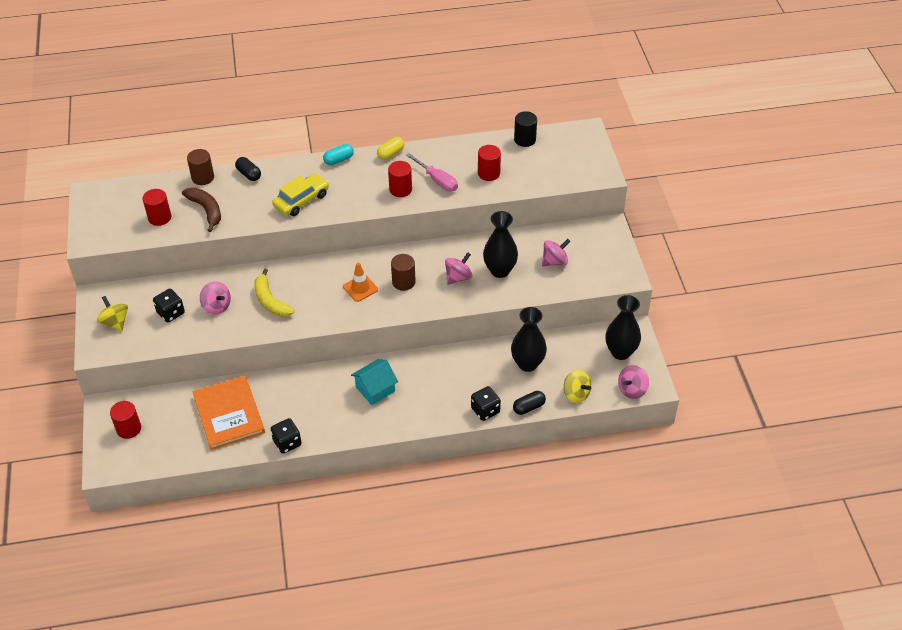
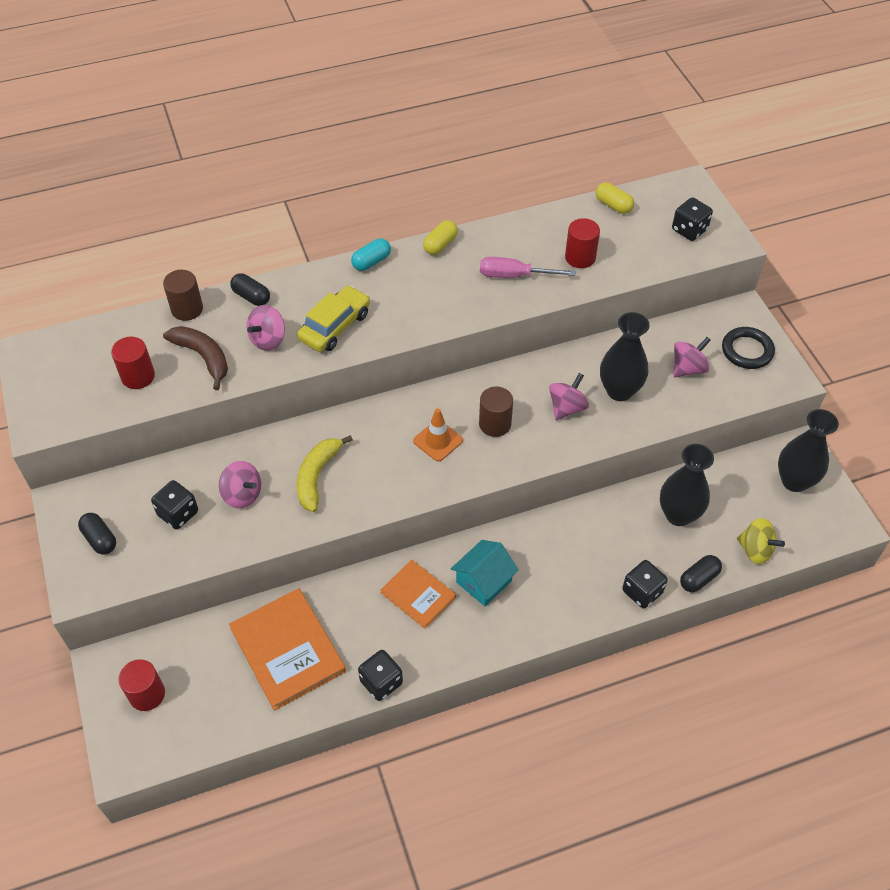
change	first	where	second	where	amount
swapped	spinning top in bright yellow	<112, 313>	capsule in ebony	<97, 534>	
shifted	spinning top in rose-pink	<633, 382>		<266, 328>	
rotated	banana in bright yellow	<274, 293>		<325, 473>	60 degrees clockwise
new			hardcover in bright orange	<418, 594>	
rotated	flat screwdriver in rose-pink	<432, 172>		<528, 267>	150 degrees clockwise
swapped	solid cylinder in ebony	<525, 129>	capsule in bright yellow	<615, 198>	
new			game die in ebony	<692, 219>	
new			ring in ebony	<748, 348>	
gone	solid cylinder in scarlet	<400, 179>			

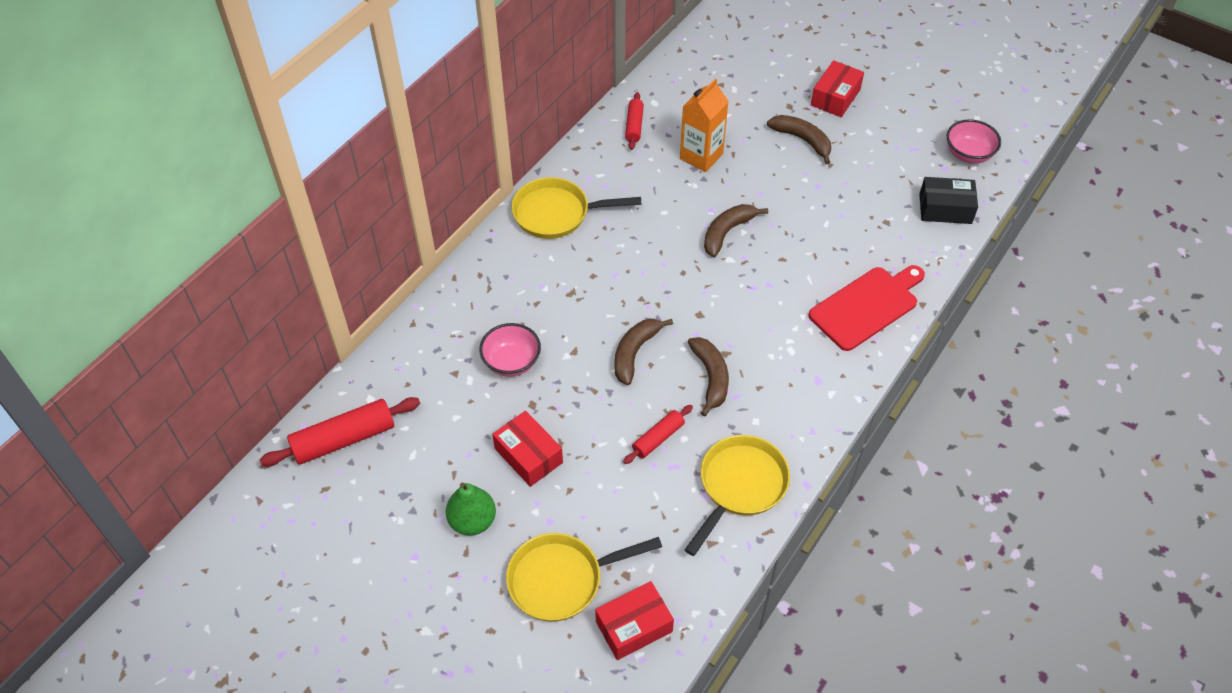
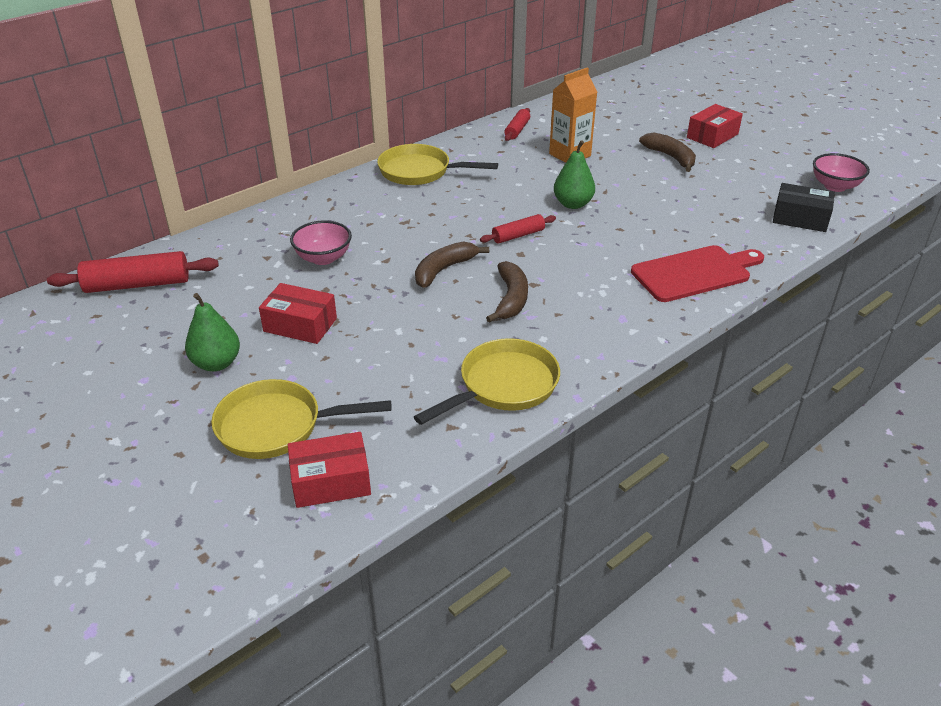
change	first	where	second	where	amount
rotated	box in scarlet	<527, 449>		<298, 313>	45 degrees counterclockwise
shifted	rolling pin in scarlet	<658, 434>		<518, 229>	
swapped	banana in dark brown	<736, 230>	pear fruit in emerald	<574, 174>	

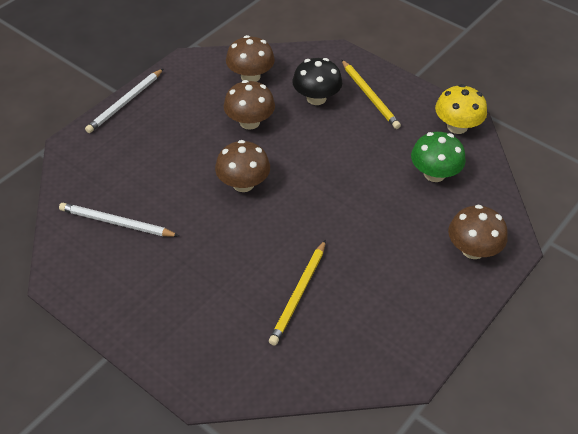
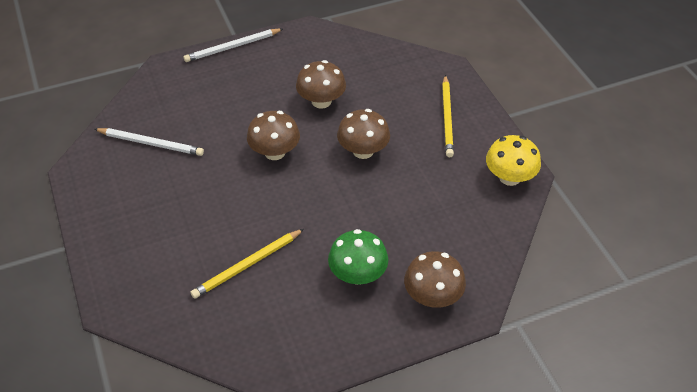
change	first	where	second	where	amount
rotated	pencil in white	<119, 220>		<149, 142>	150 degrees clockwise
shifted	fungus in emerald	<438, 157>		<358, 257>	
shifted	fungus in dark brown	<250, 58>		<363, 134>	
gone	fungus in ebony	<317, 81>			

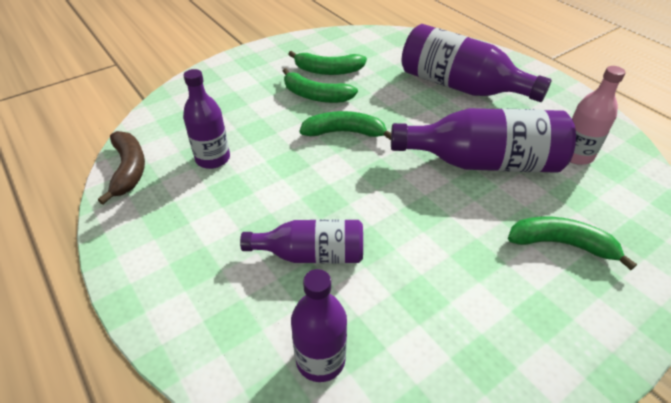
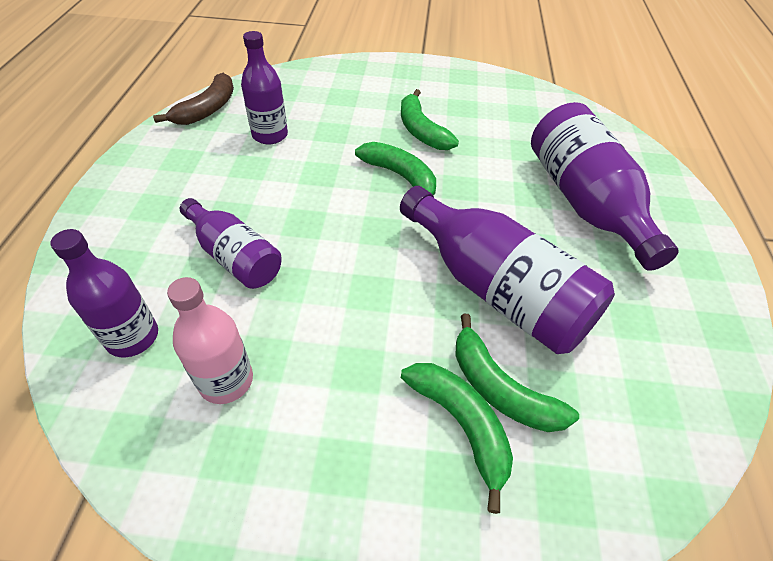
change	first	where	second	where	amount
shifted	drink bottle in rose-pink	<598, 115>		<210, 340>	
shifted	banana in emerald	<327, 63>		<517, 373>	

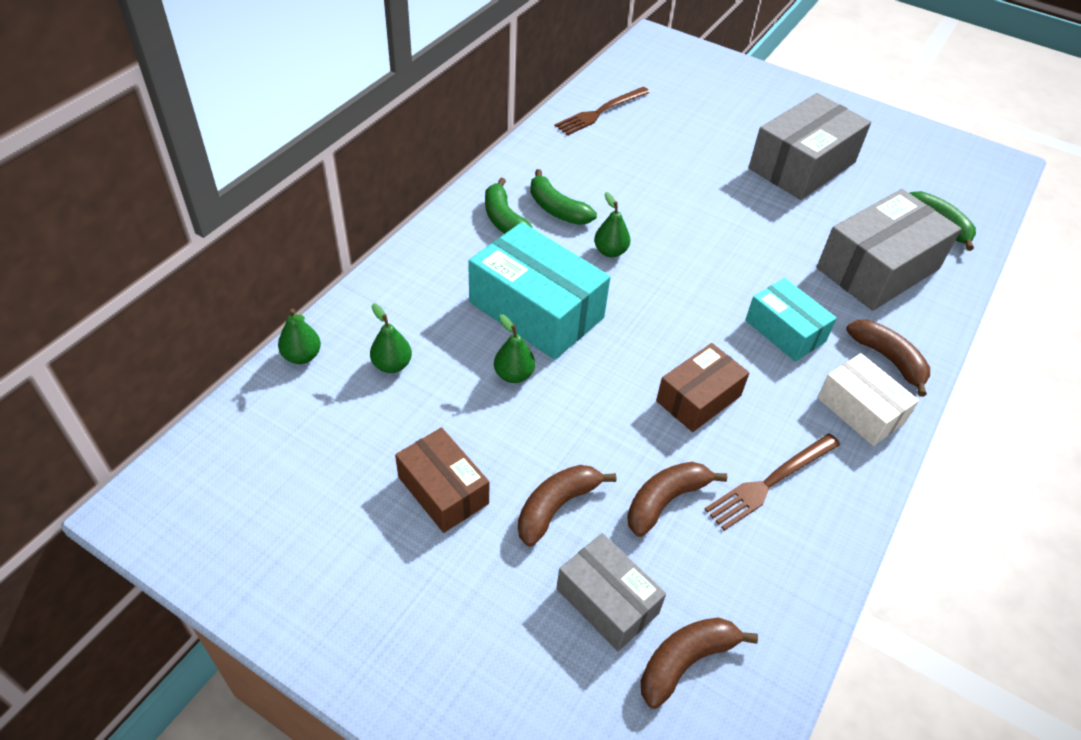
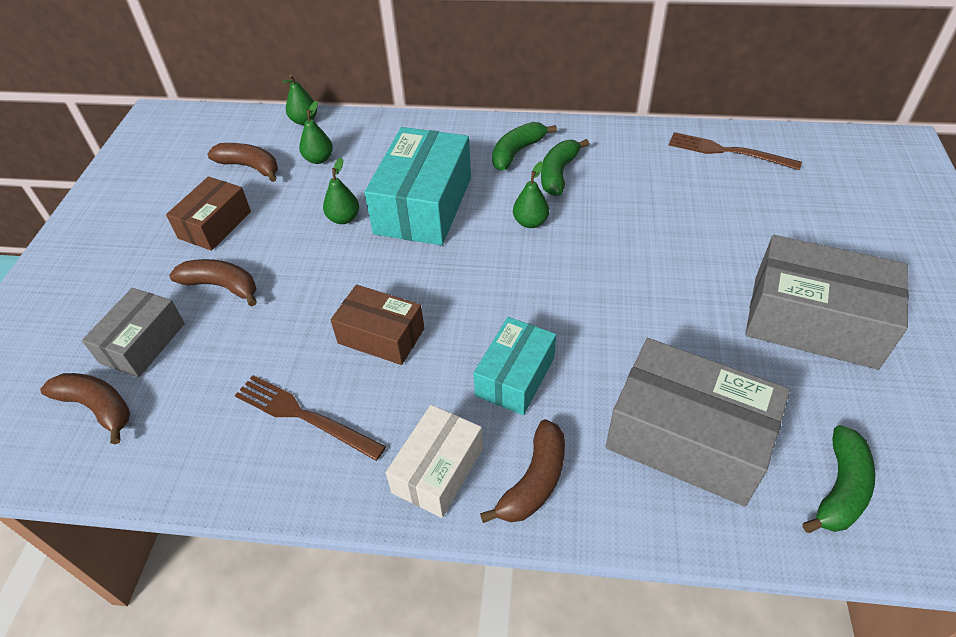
change	first	where	second	where	amount
shifted	banana in dark brown	<677, 499>		<242, 162>	

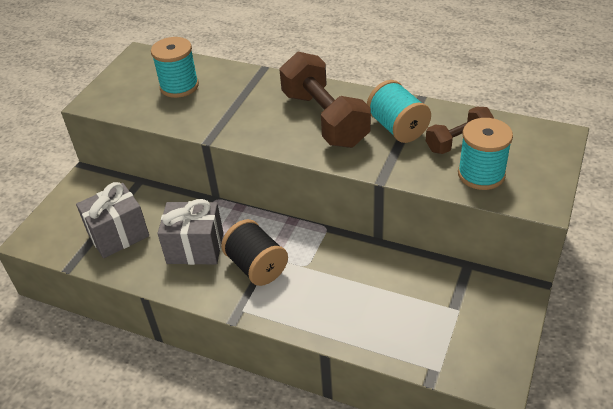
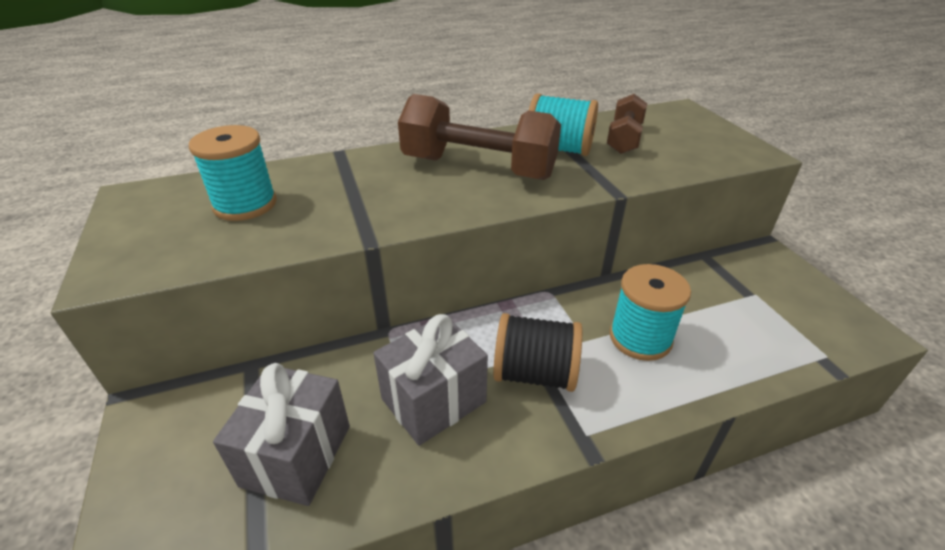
change	first	where	second	where	amount
shifted	bobbin in turquoise	<485, 154>		<650, 312>	

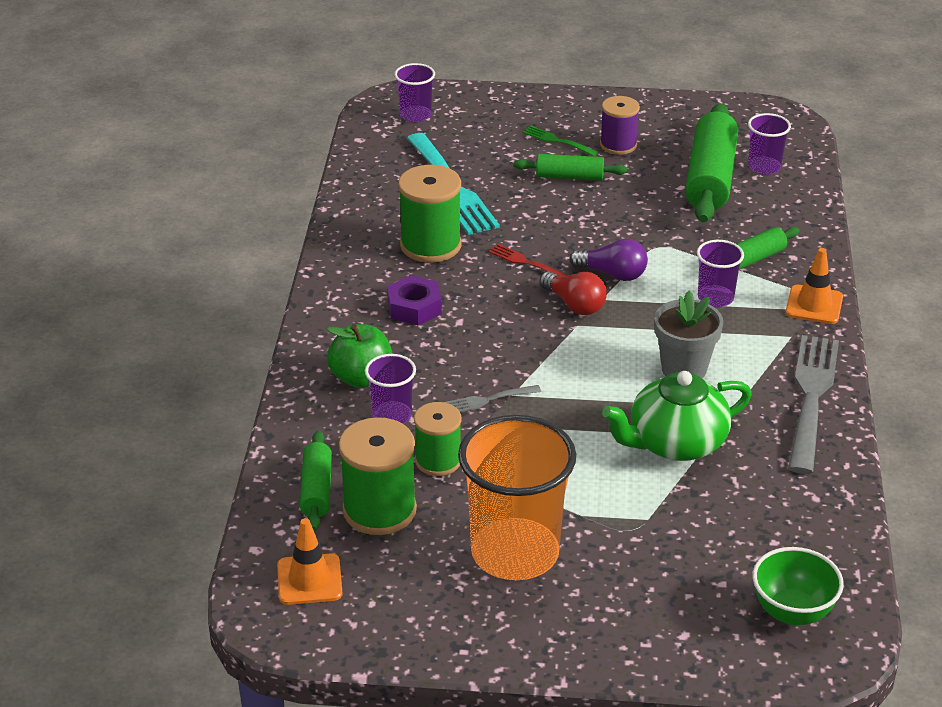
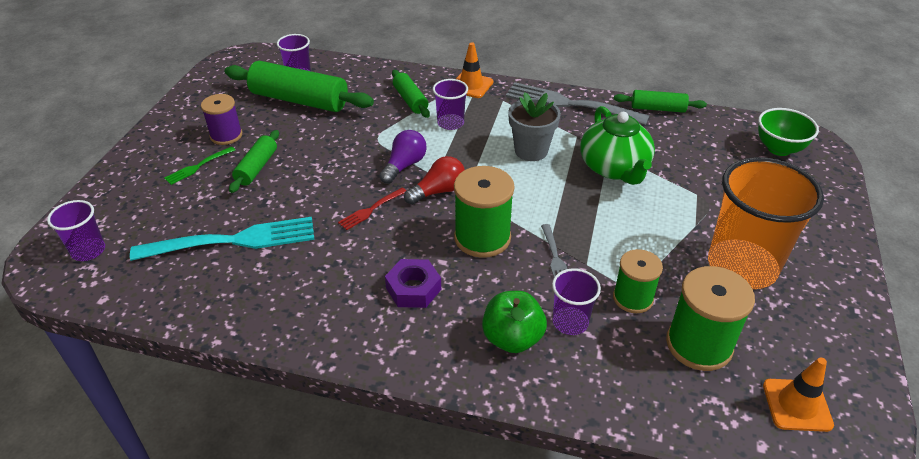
change	first	where	second	where	amount
shifted	bobbin in emerald	<430, 214>		<484, 212>	
shifted	rolling pin in emerald	<316, 481>		<660, 101>	

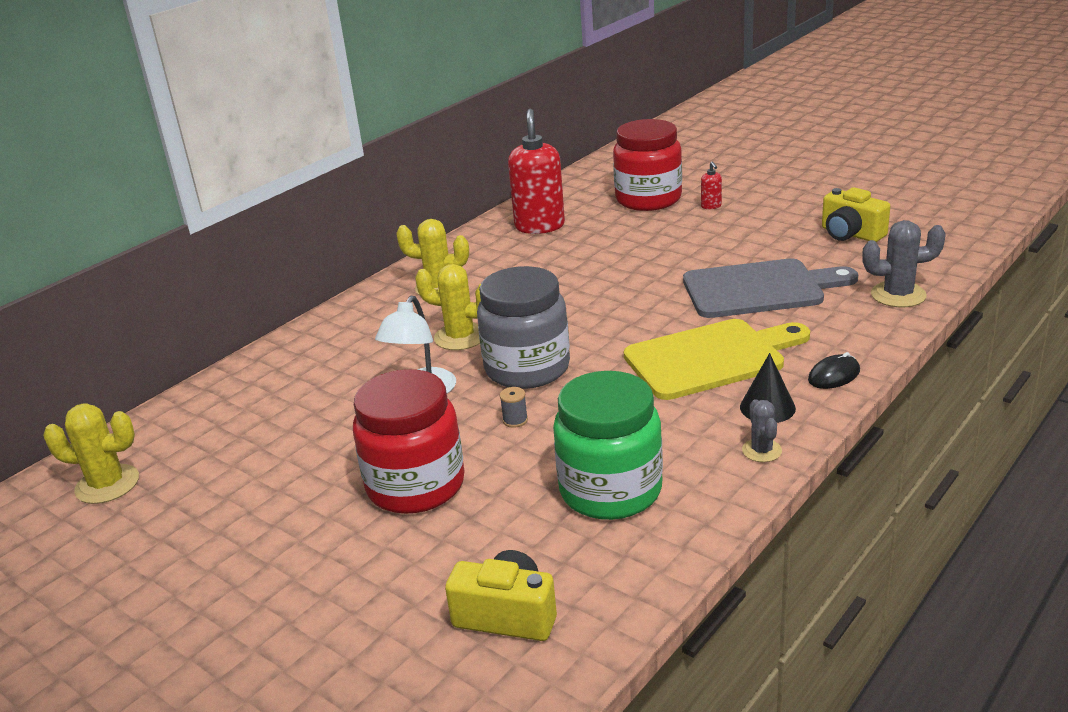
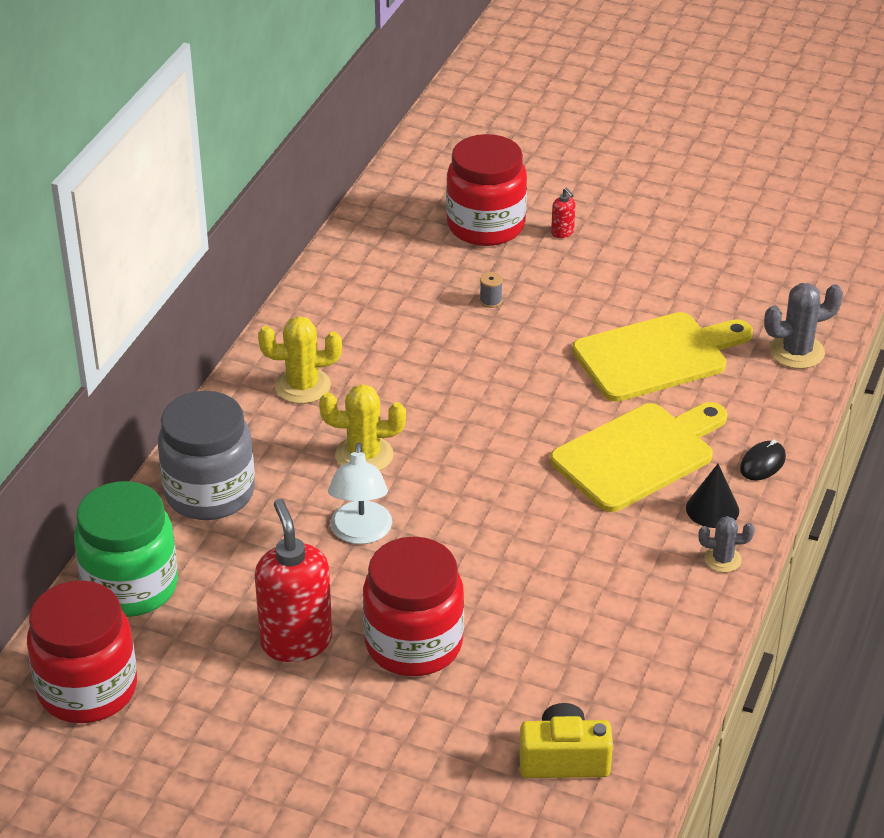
change	first	where	second	where	amount
swapped	cactus in bright yellow	<91, 453>	jar in scarlet	<82, 651>	
shifted	jar in emerald	<608, 445>		<126, 549>	
shifted	jar in ash-grey	<523, 327>		<206, 455>	
shifted	soap pump in scarlet	<536, 171>		<293, 580>	
shifted	bobbin in ash-grey	<514, 407>		<491, 290>	
repainted	bread board in ash-grey	<770, 288>	bread board in bright yellow	<663, 357>	
rotated	cactus in ash-grey	<762, 430>		<726, 544>	60 degrees counterclockwise
gone	compact camera in bright yellow	<856, 214>			

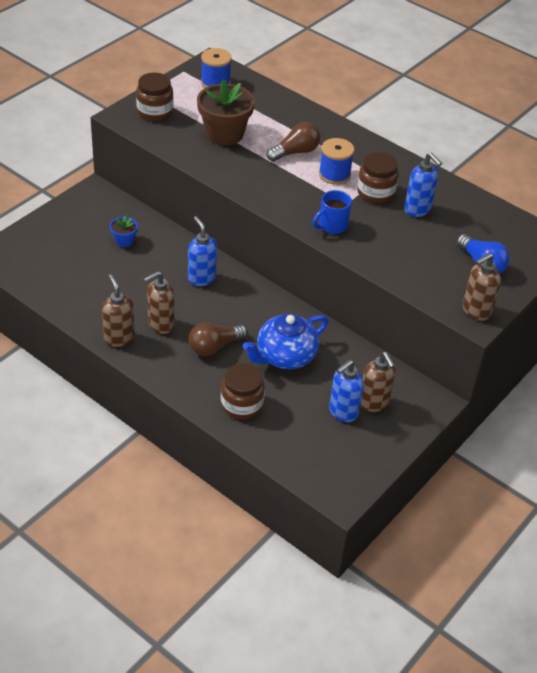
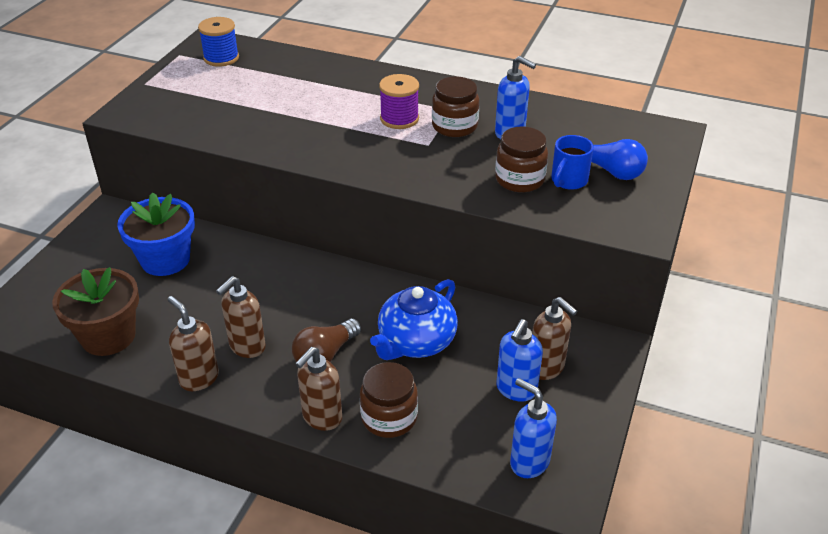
change	first	where	second	where	amount
shifted	potted plant in dark brown	<226, 112>		<95, 311>	
scaled	potted plant in cobalt	<124, 231>		<156, 234>	x2.06
shifted	soap pump in dark brown	<482, 287>		<318, 389>	
repainted	bobbin in cobalt	<337, 161>	bobbin in purple	<399, 101>	
shifted	jar in dark brown	<154, 97>		<521, 159>	
shifted	soap pump in cobalt	<202, 251>		<533, 428>	
shifted	mug in cobalt	<332, 212>		<572, 162>	
gone	bulb in dark brown	<293, 142>			

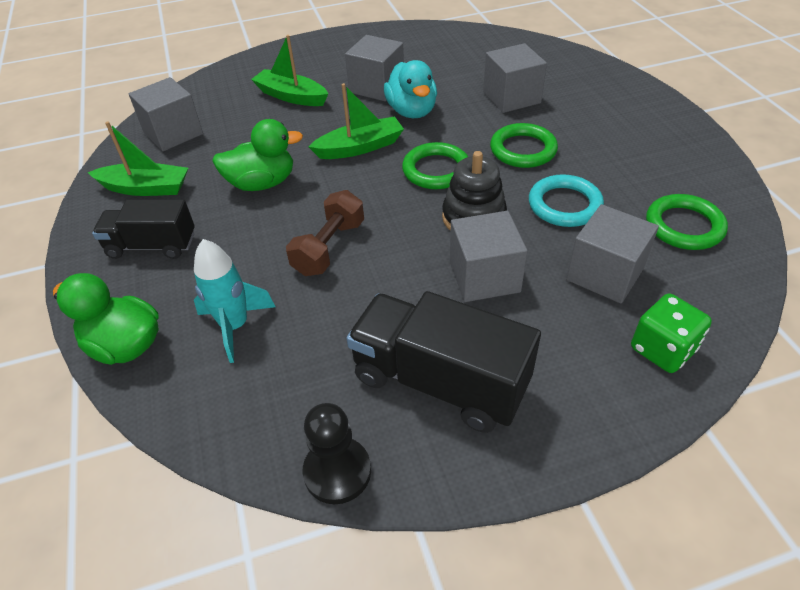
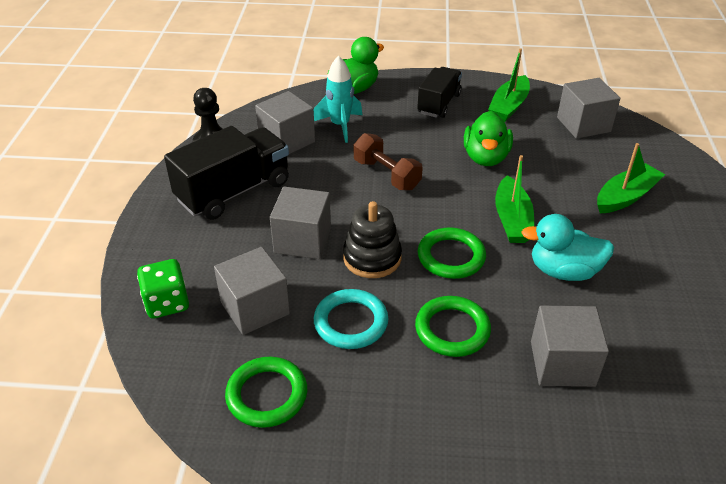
change	first	where	second	where	amount
shifted	solid cube in ash-grey	<374, 68>		<285, 122>	

